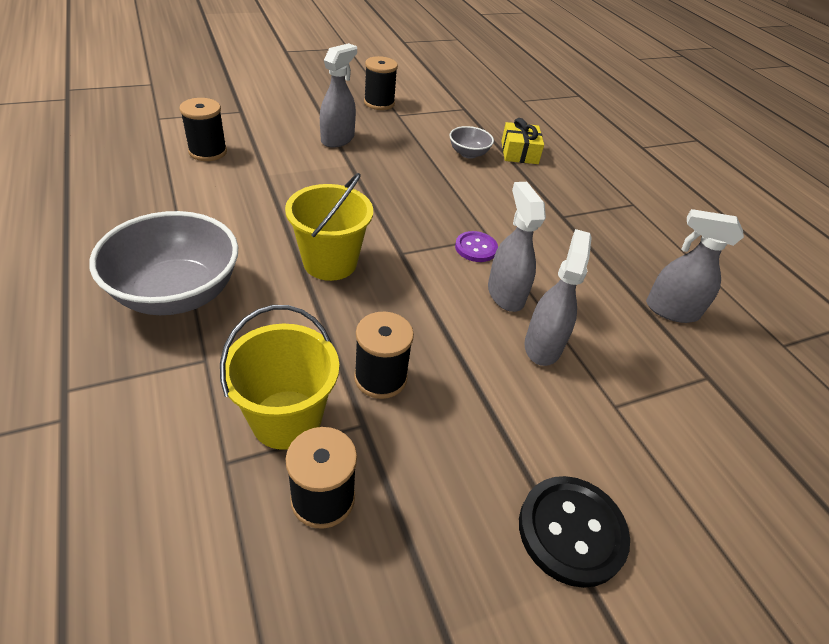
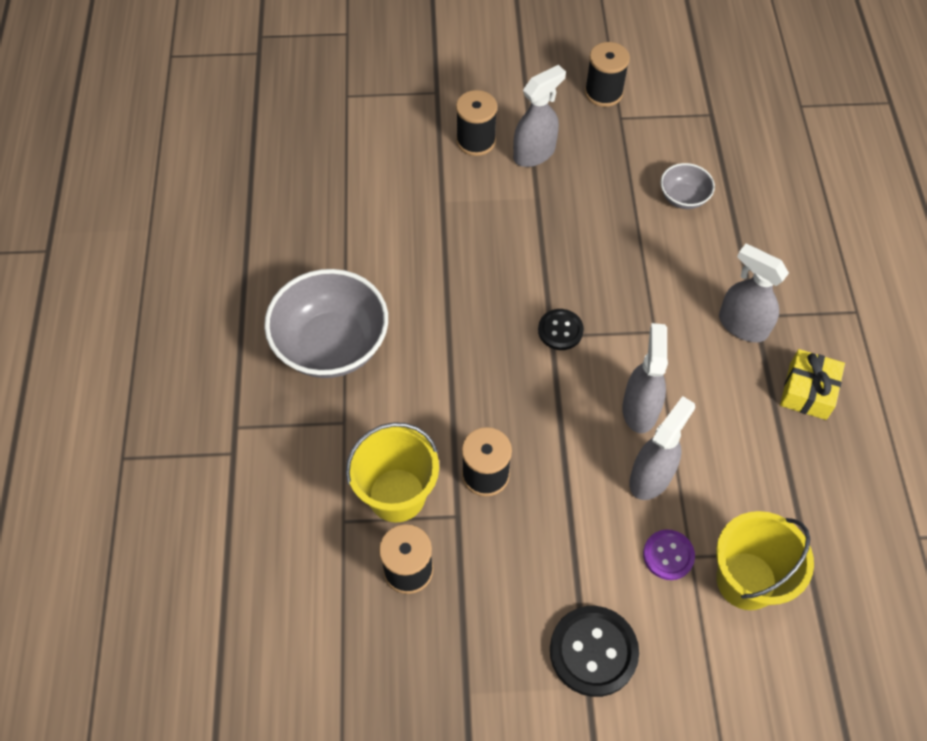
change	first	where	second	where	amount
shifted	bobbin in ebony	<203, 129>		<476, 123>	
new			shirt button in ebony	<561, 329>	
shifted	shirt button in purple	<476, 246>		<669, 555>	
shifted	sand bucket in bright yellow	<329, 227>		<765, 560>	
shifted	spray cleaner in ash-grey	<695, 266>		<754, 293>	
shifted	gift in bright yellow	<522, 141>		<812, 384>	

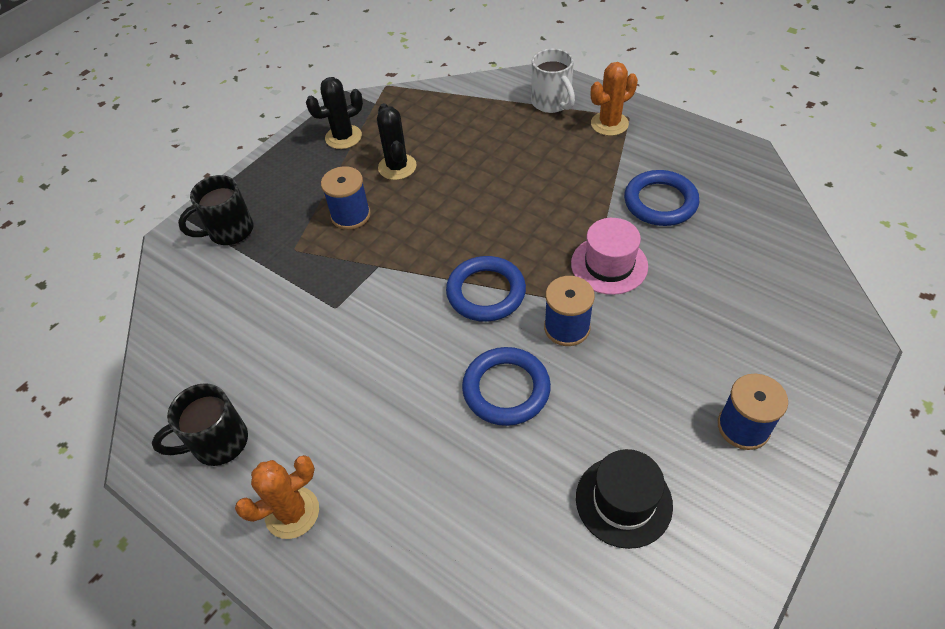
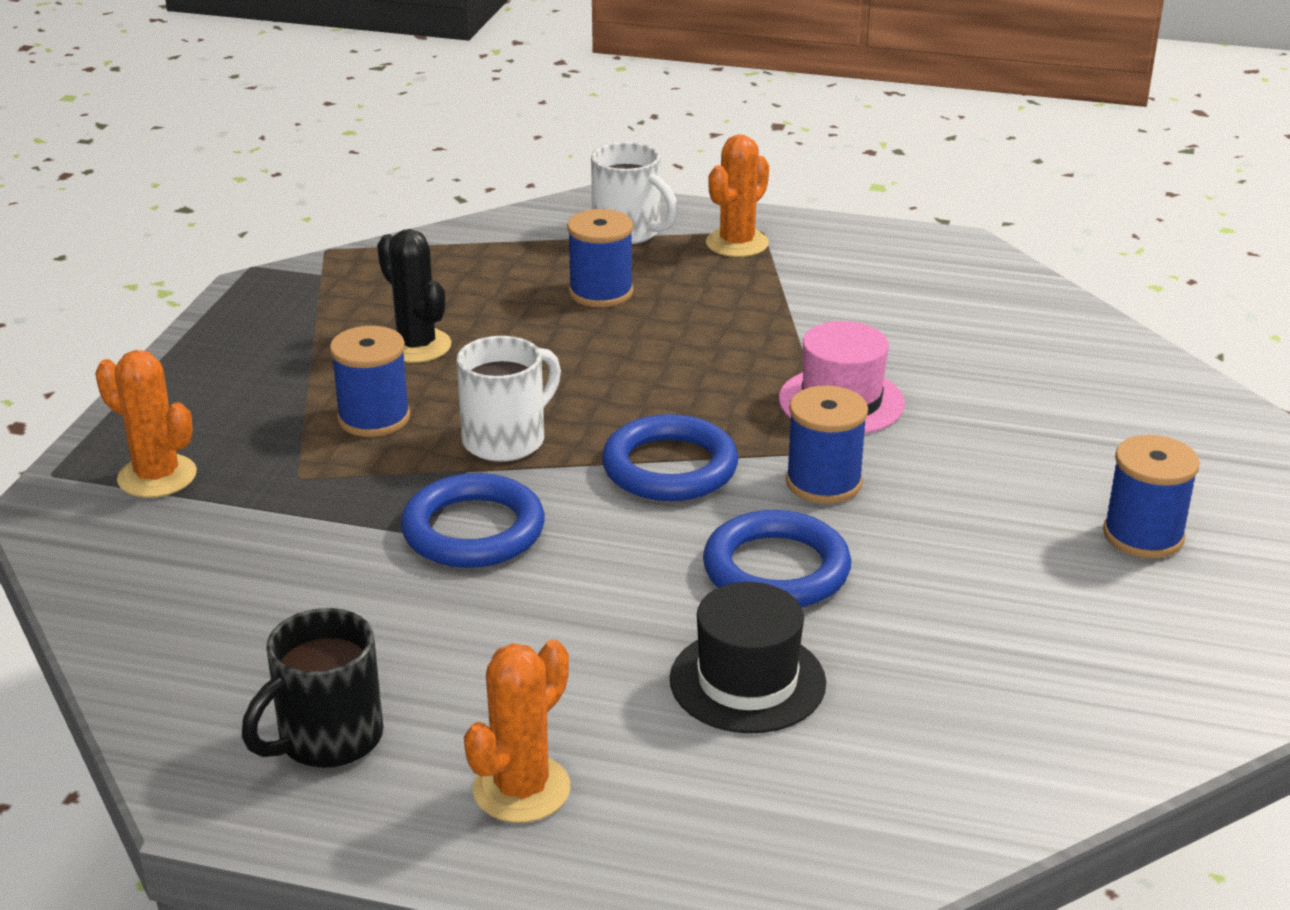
change	first	where	second	where	amount
swapped	mug in ebony	<216, 210>	cactus in bright orange	<146, 424>	
shifted	ring in cobalt	<661, 198>		<473, 520>	
new			mug in white	<509, 399>	
new			bobbin in cobalt	<600, 258>	
shifted	hat in ebony	<624, 499>		<748, 657>	
gone	cactus in ebony	<334, 113>			

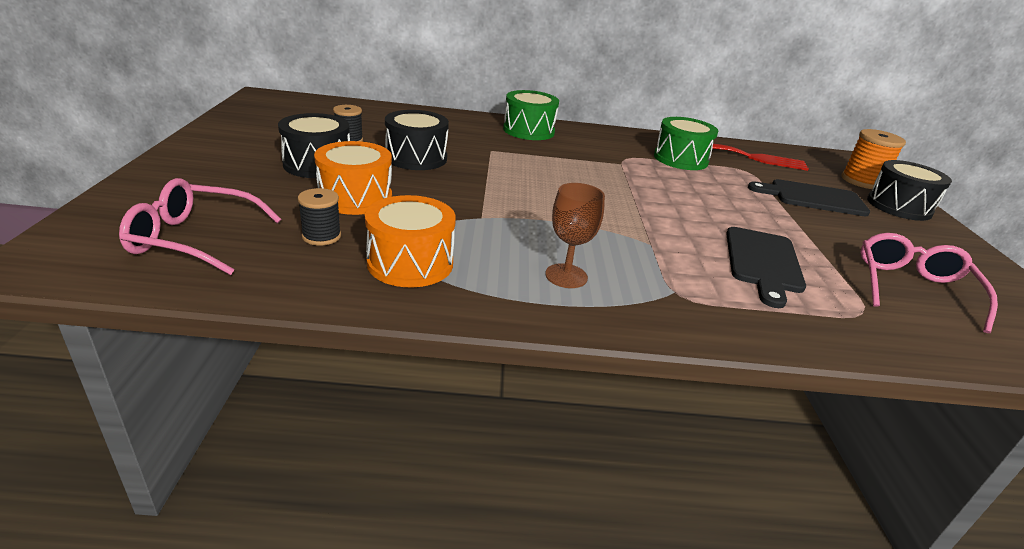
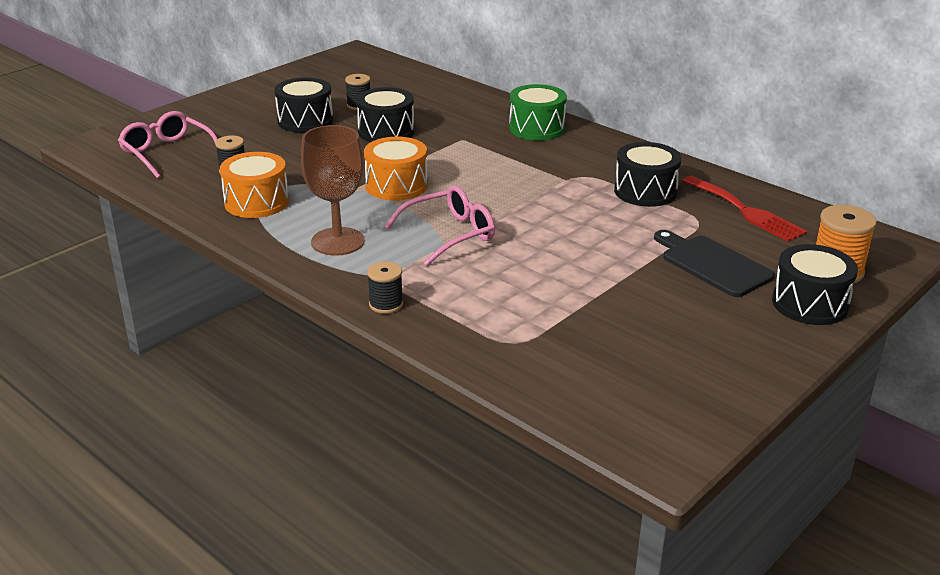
change	first	where	second	where	amount
scaled	wine glass in dark brown	<575, 235>		<333, 190>	x1.54
shifted	snare drum in bright orange	<353, 178>		<396, 169>	
new			bobbin in ebony	<385, 287>	
shifted	spectacles in rose-pink	<929, 283>		<439, 225>	
repainted	snare drum in emerald	<686, 143>	snare drum in ebony	<647, 174>	
gone	bread board in ebony	<766, 267>			

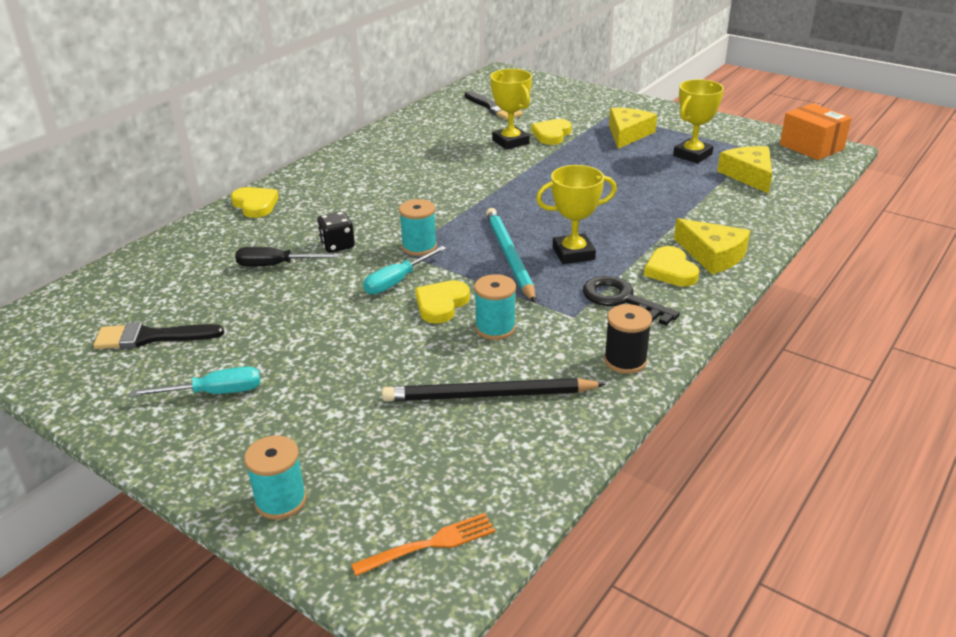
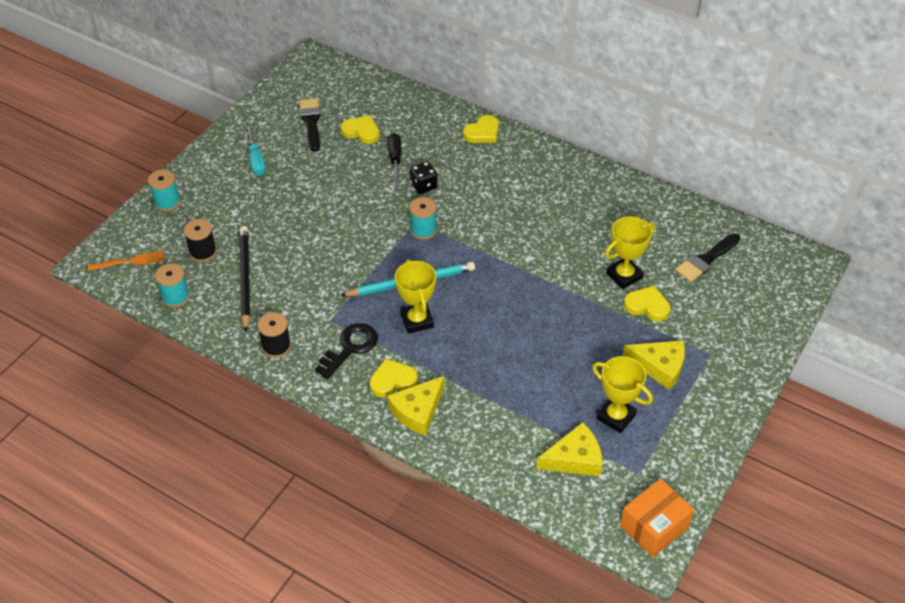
change	first	where	second	where	amount
rotated	table fork in bright orange	<423, 544>		<126, 261>	75 degrees counterclockwise
shifted	bobbin in turquoise	<495, 307>		<172, 285>	
new			bobbin in ebony	<200, 240>	
shifted	heart shape in bright yellow	<442, 301>		<360, 129>	
gone	flat screwdriver in turquoise	<405, 270>			

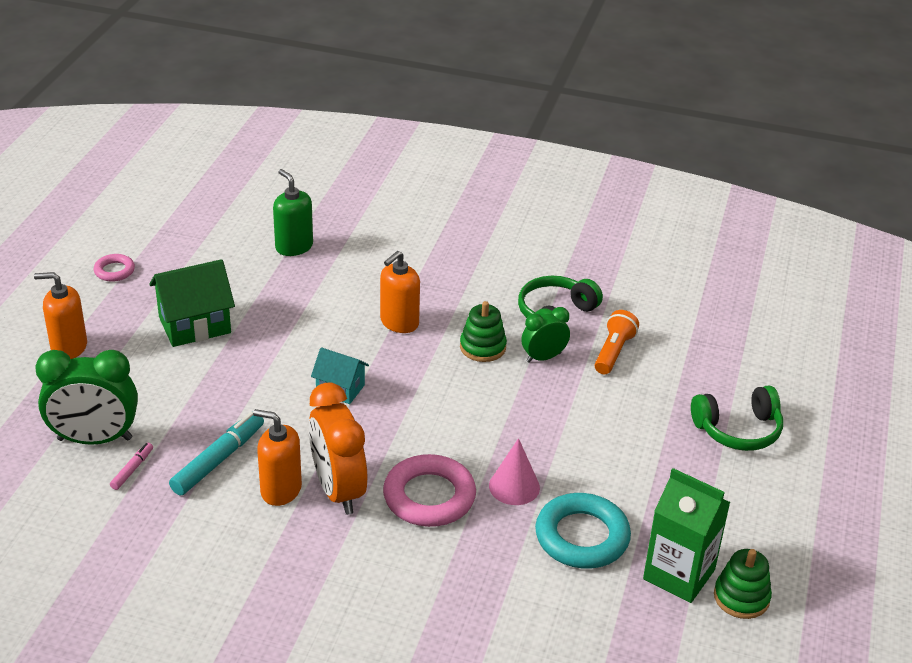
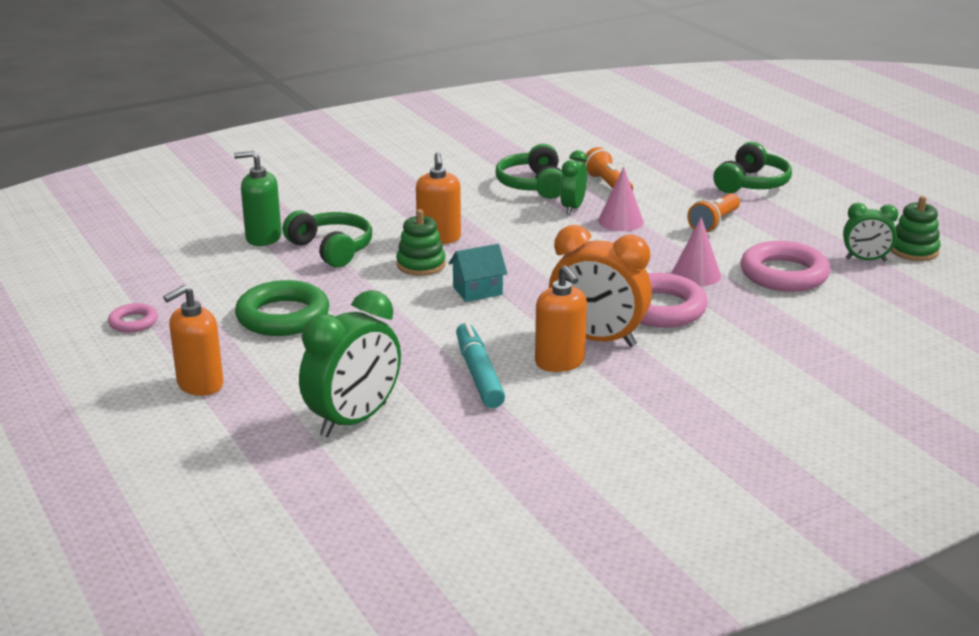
change	first	where	second	where	amount
swapped	cottage in emerald	<192, 303>	ring in emerald	<282, 308>	
new			headphones in emerald	<327, 239>	
shifted	stacking toy in emerald	<483, 331>		<421, 242>	
rotated	soap pump in bright orange	<277, 457>		<561, 318>	90 degrees counterclockwise
new			solid cone in rose-pink	<621, 199>	
new			flashlight in bright orange	<713, 212>	
repainted	ring in turquoise	<583, 531>	ring in rose-pink	<785, 266>	
swapped	juice carton in emerald	<686, 535>	bedside clock in emerald	<870, 232>	
gone	marker pen in rose-pink	<131, 466>			

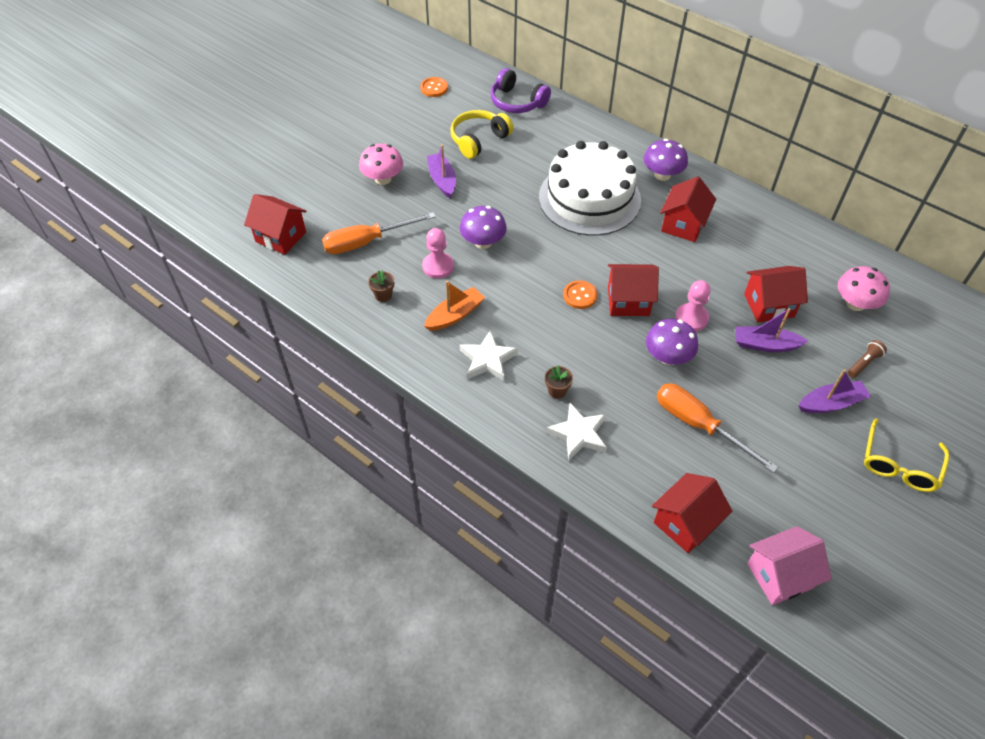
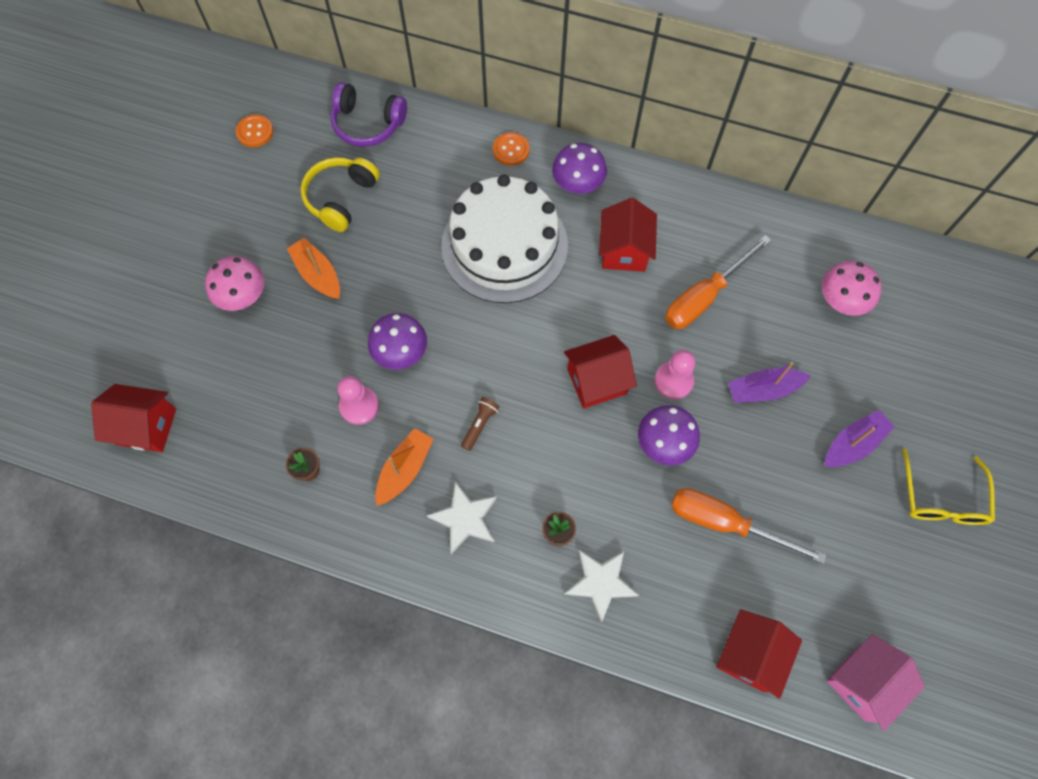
change	first	where	second	where	amount
repainted	toy boat in purple	<441, 171>	toy boat in bright orange	<313, 268>	
shifted	flashlight in dark brown	<867, 359>		<480, 424>	
shifted	shirt button in bright orange	<580, 294>		<511, 149>	
shifted	flat screwdriver in bright orange	<379, 233>		<718, 282>	
gone	cottage in scarlet	<776, 294>			

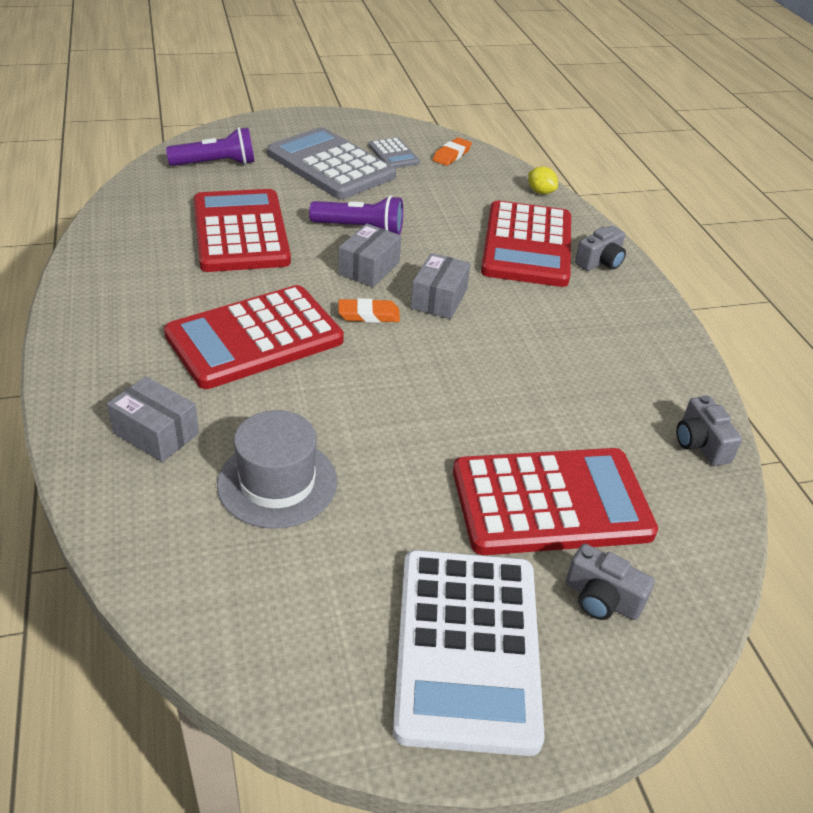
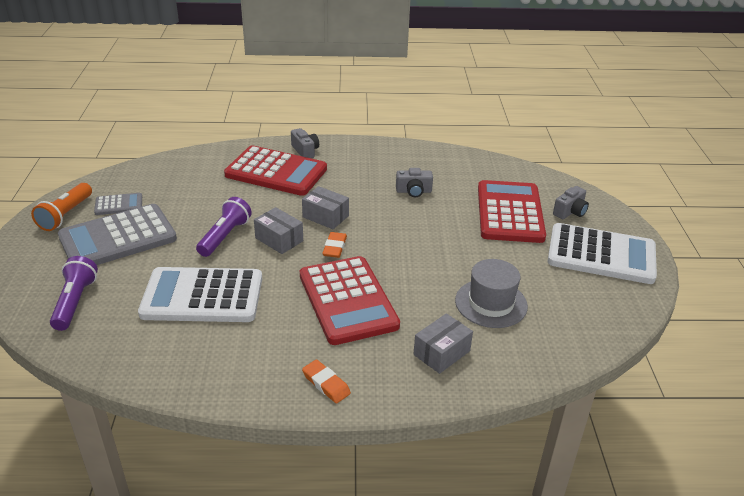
change	first	where	second	where	amount
new			flashlight in bright orange	<61, 207>	
repainted	adding machine in scarlet	<242, 230>	adding machine in white	<200, 294>	
shifted	pencil eraser in bright orange	<452, 151>		<326, 381>	
shifted	compact camera in ash-grey	<709, 431>		<414, 182>	
gone	toy lemon in bright yellow	<543, 180>			

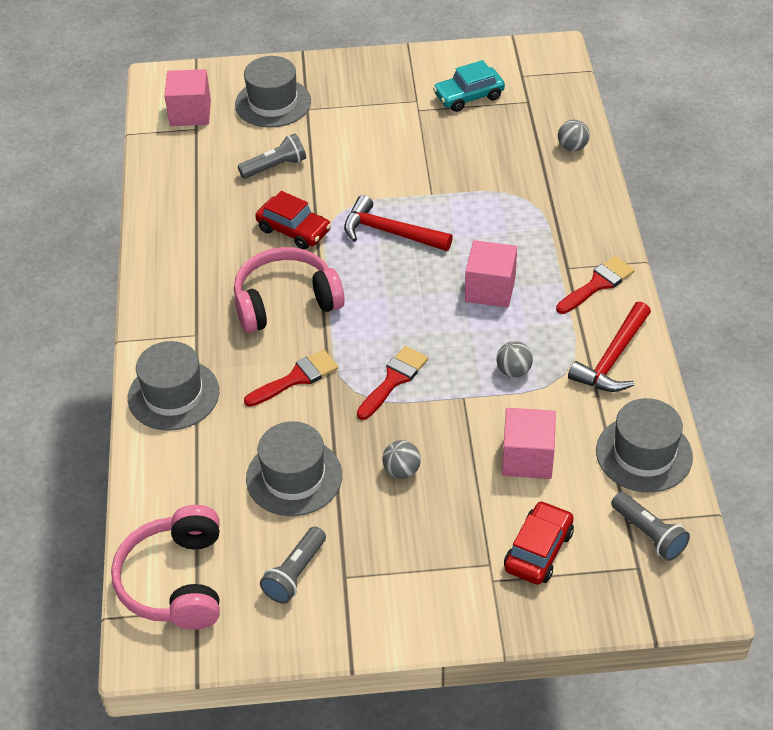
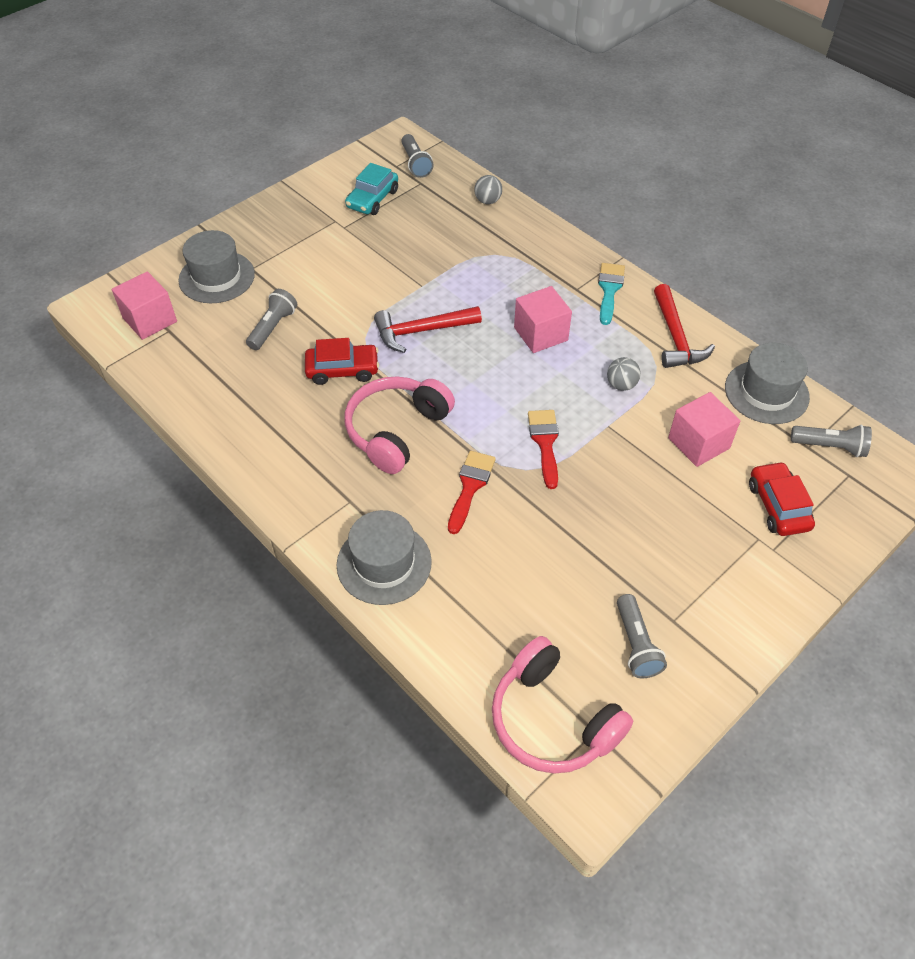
change	first	where	second	where	amount
new			flashlight in ash-grey	<417, 156>	
repainted	paintbrush in scarlet	<595, 285>	paintbrush in turquoise	<611, 294>	
gone	hat in ash-grey	<294, 468>			
gone	play ball in ash-grey	<401, 459>			

